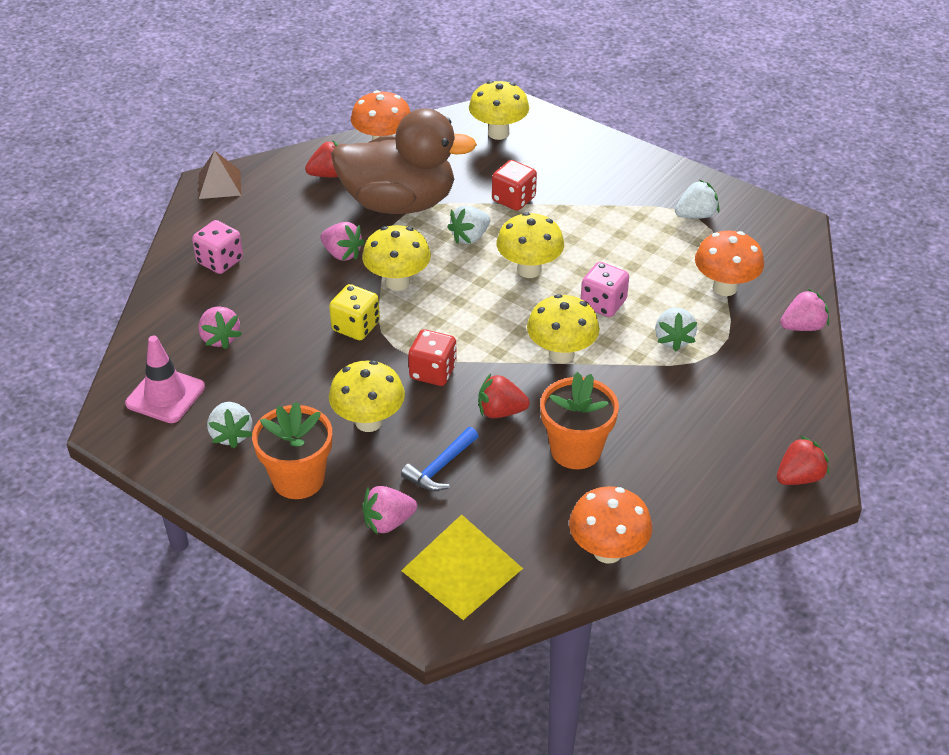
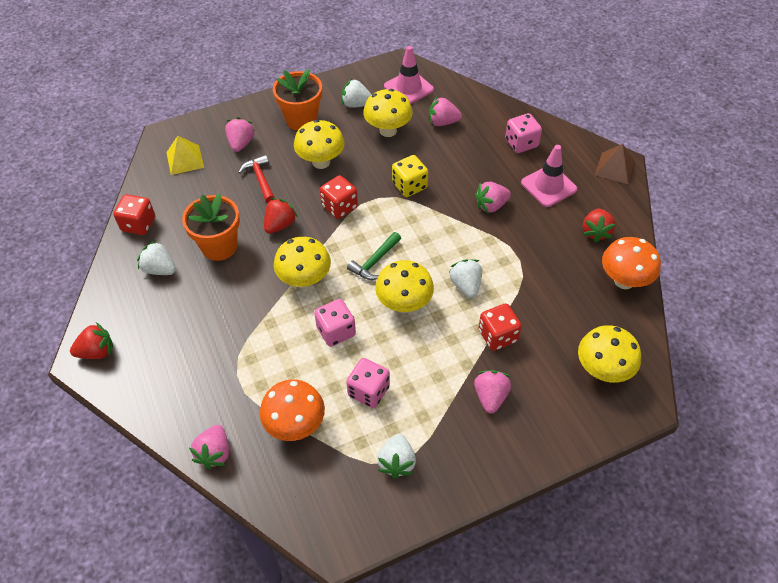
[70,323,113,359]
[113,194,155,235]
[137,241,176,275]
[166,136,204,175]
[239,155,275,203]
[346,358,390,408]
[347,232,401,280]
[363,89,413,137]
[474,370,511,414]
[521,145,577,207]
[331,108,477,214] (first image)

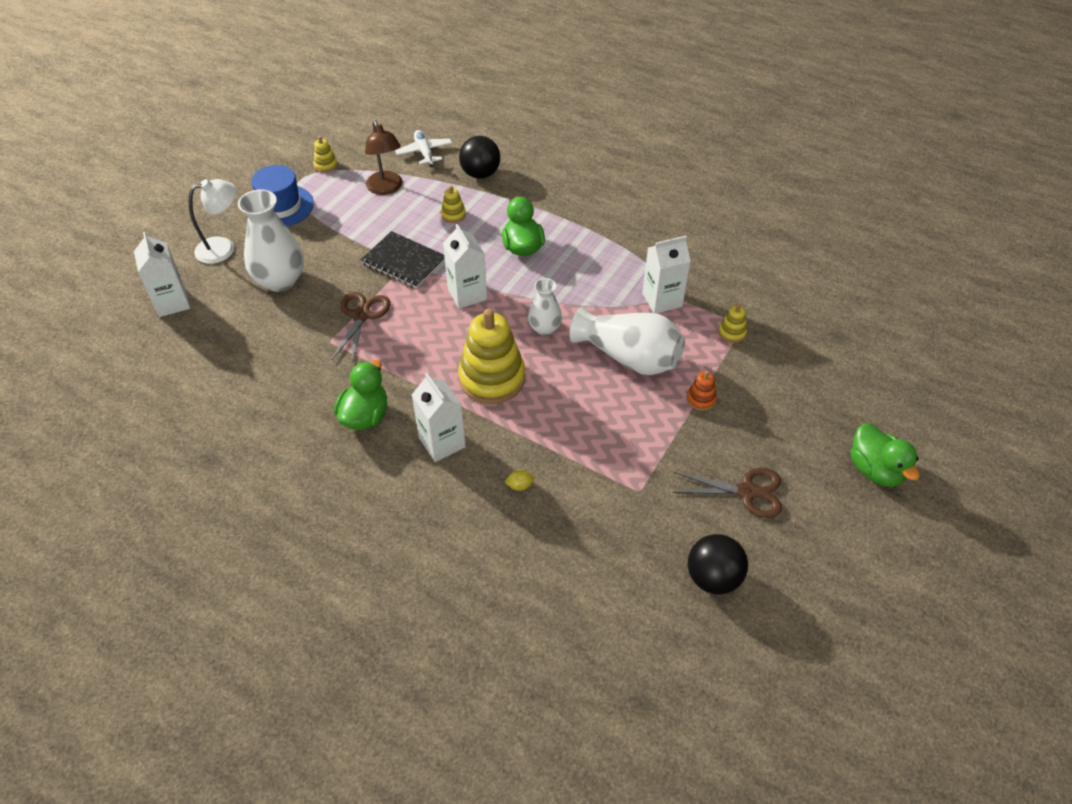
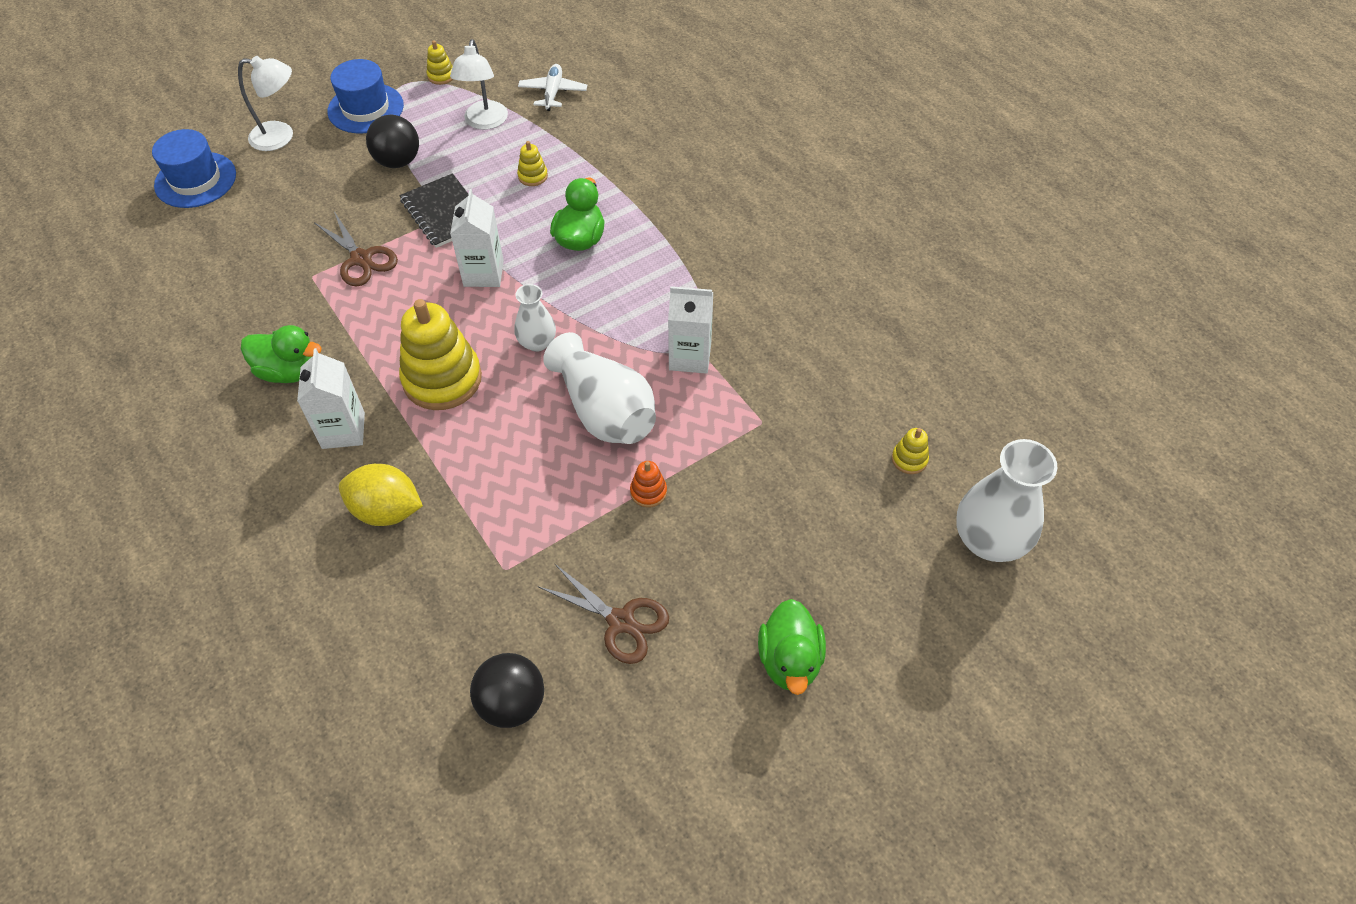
[152,129,236,208]
[241,325,322,383]
[314,212,398,287]
[339,464,423,526]
[366,115,419,168]
[450,39,508,130]
[892,428,929,474]
[956,439,1057,562]

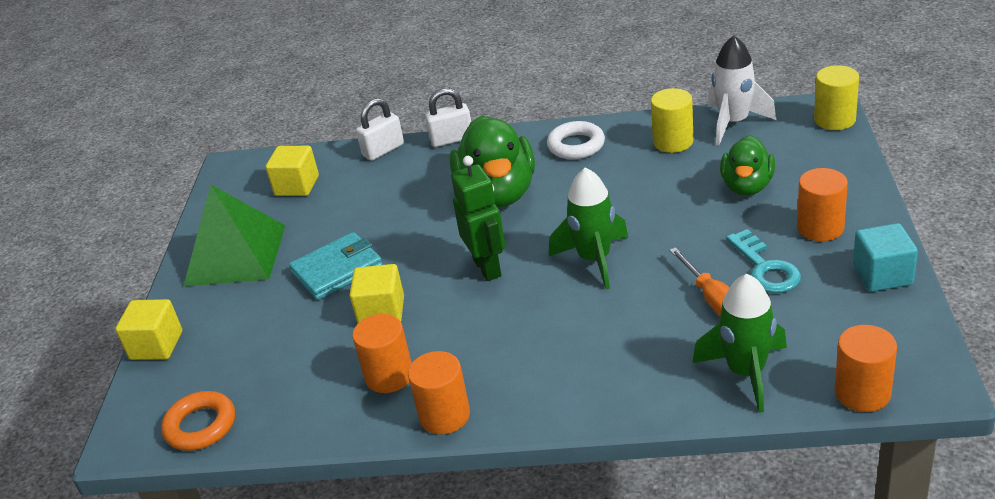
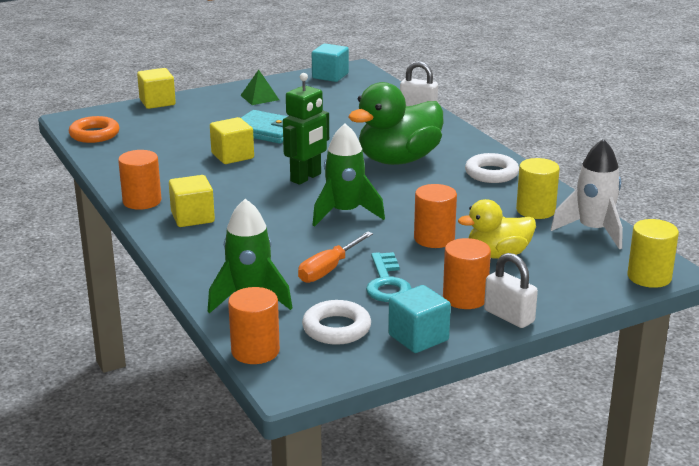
[169,175,215,227]
[240,70,279,105]
[302,300,371,345]
[312,44,349,82]
[366,252,412,302]
[414,184,457,248]
[458,199,536,259]
[484,253,538,328]

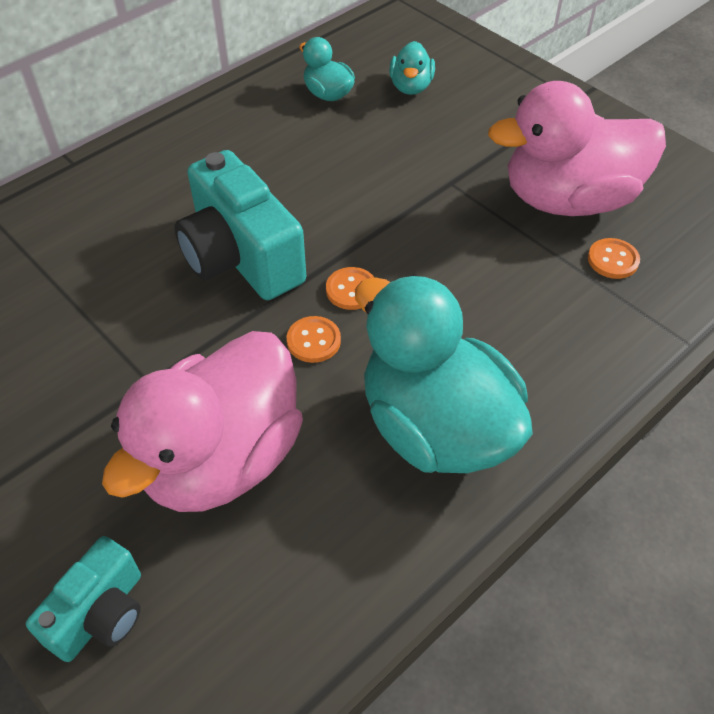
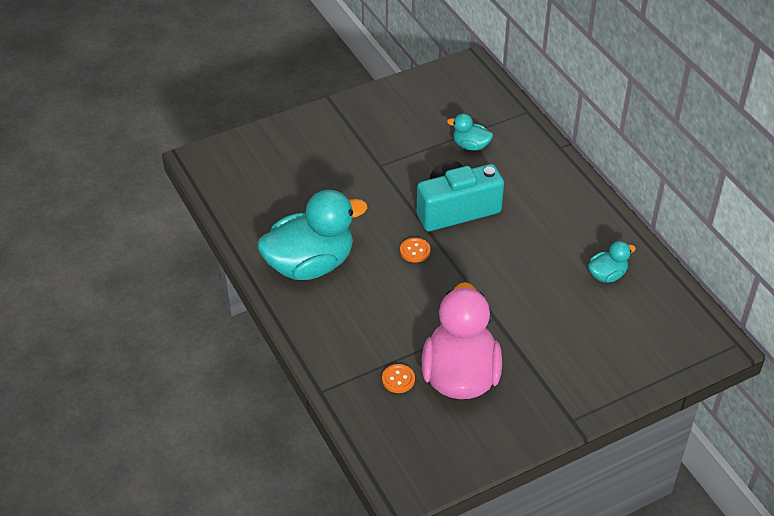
[447,114,493,151]
[26,536,141,662] (first image)
[102,331,303,512] (first image)
[287,316,341,363] (first image)

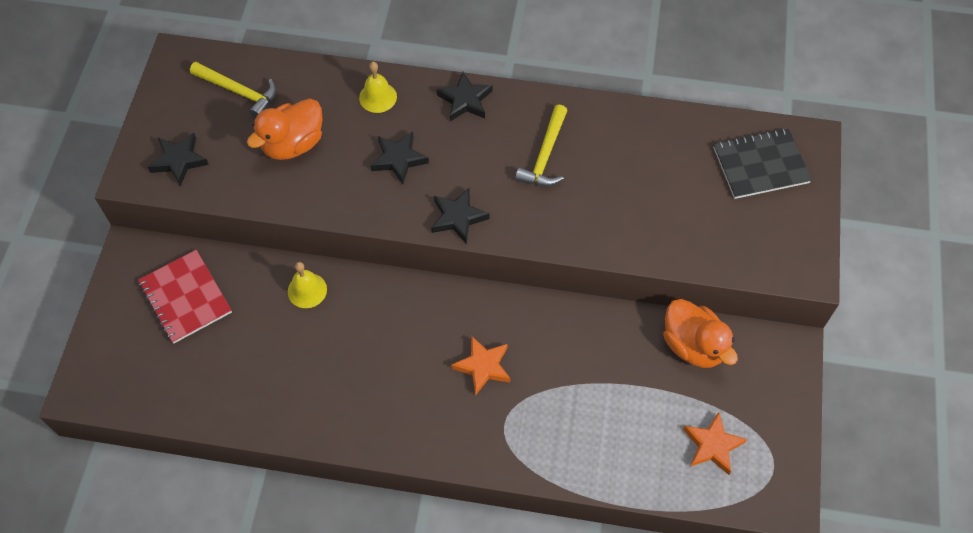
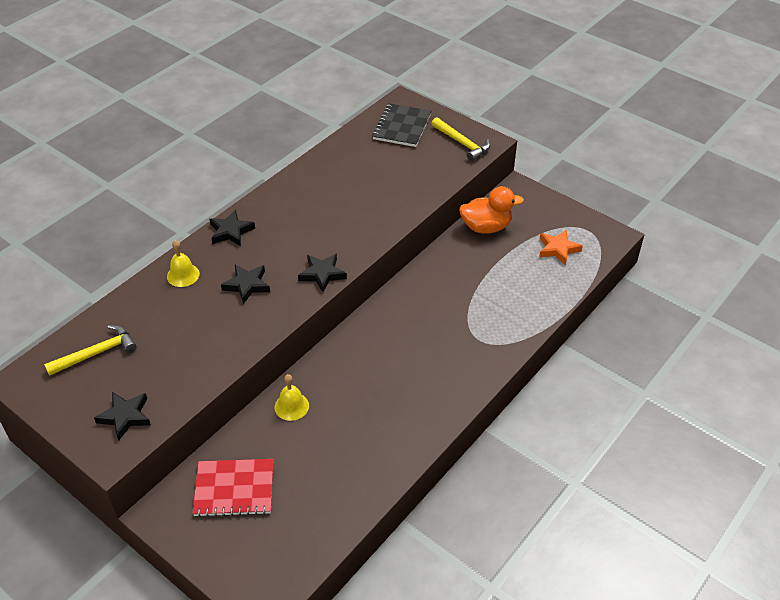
[431,117,490,161]
[247,98,322,160] (first image)
[451,336,511,396] (first image)

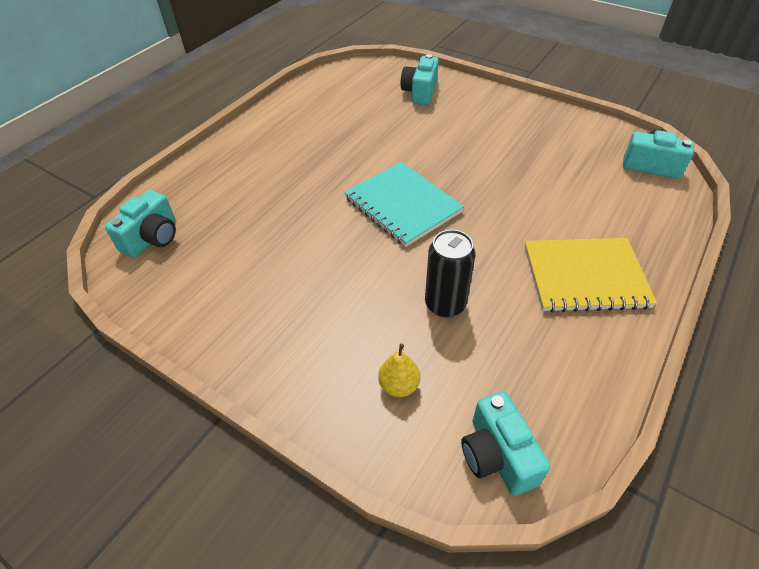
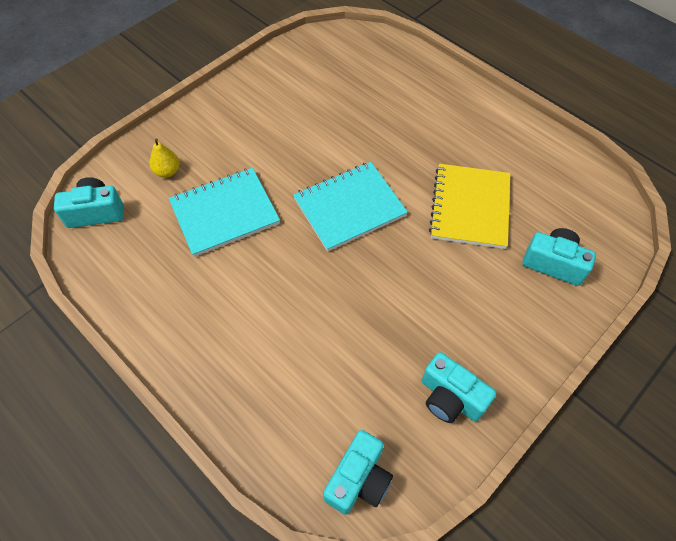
[169,168,280,257]
[422,352,497,423]
[429,164,510,249]

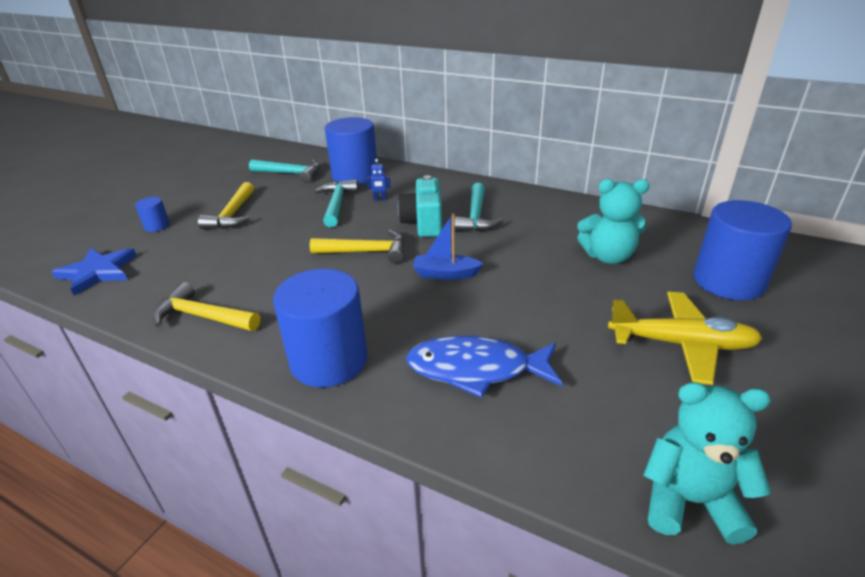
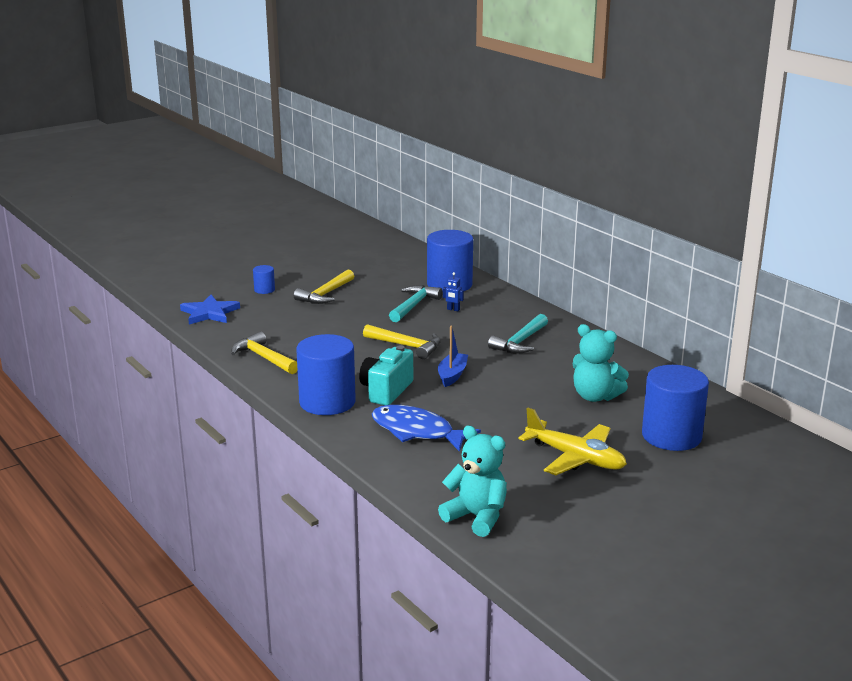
[359,345,413,405]
[438,326,468,387]
[249,160,321,182] (first image)

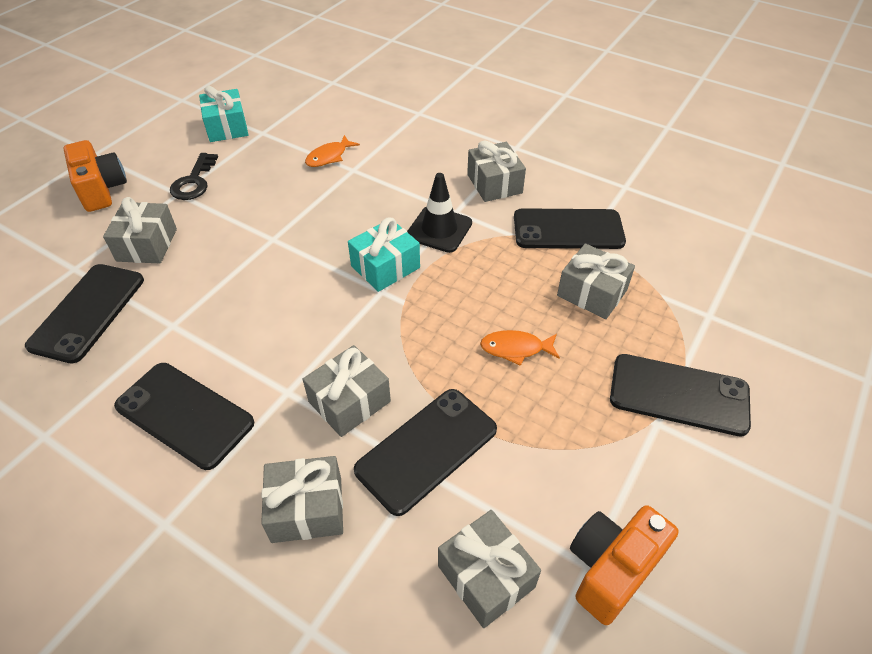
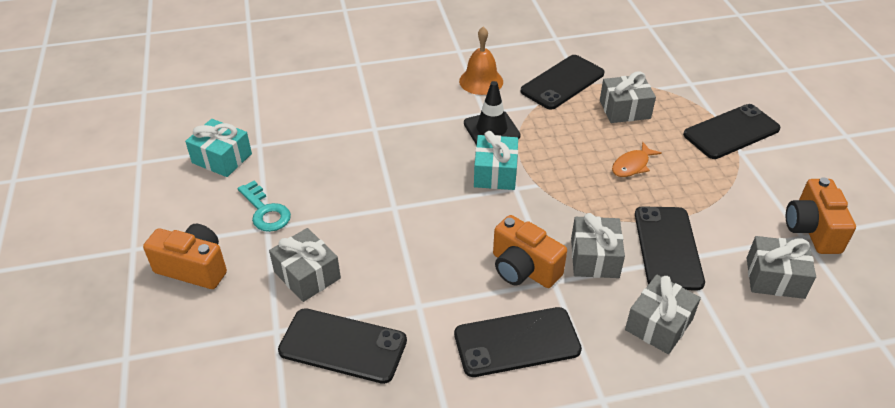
[238,181,291,232]
[278,308,407,384]
[459,26,503,95]
[493,215,567,288]
[305,135,360,167] (first image)

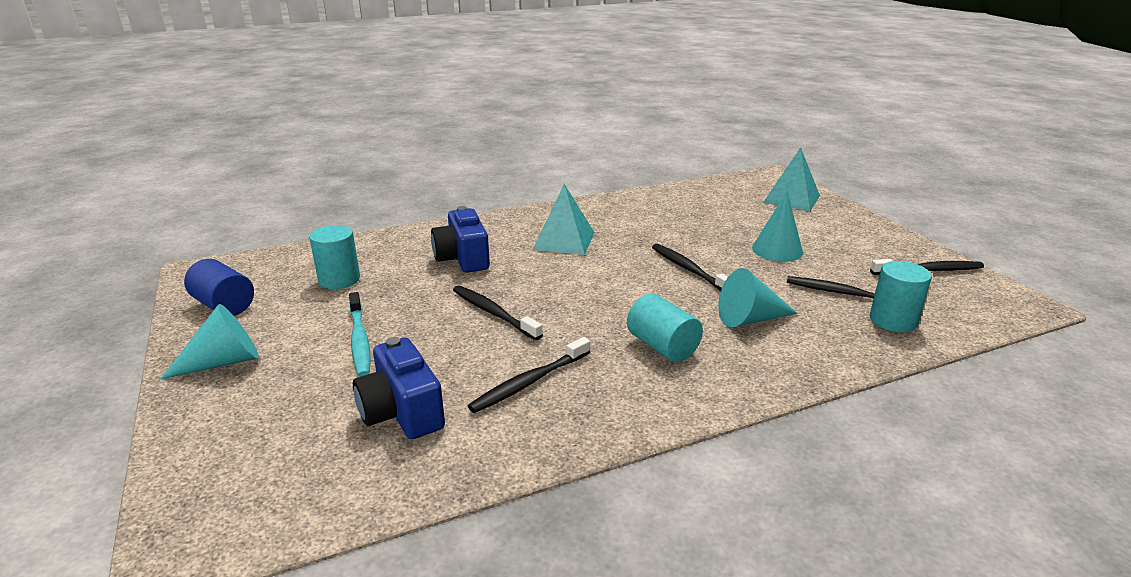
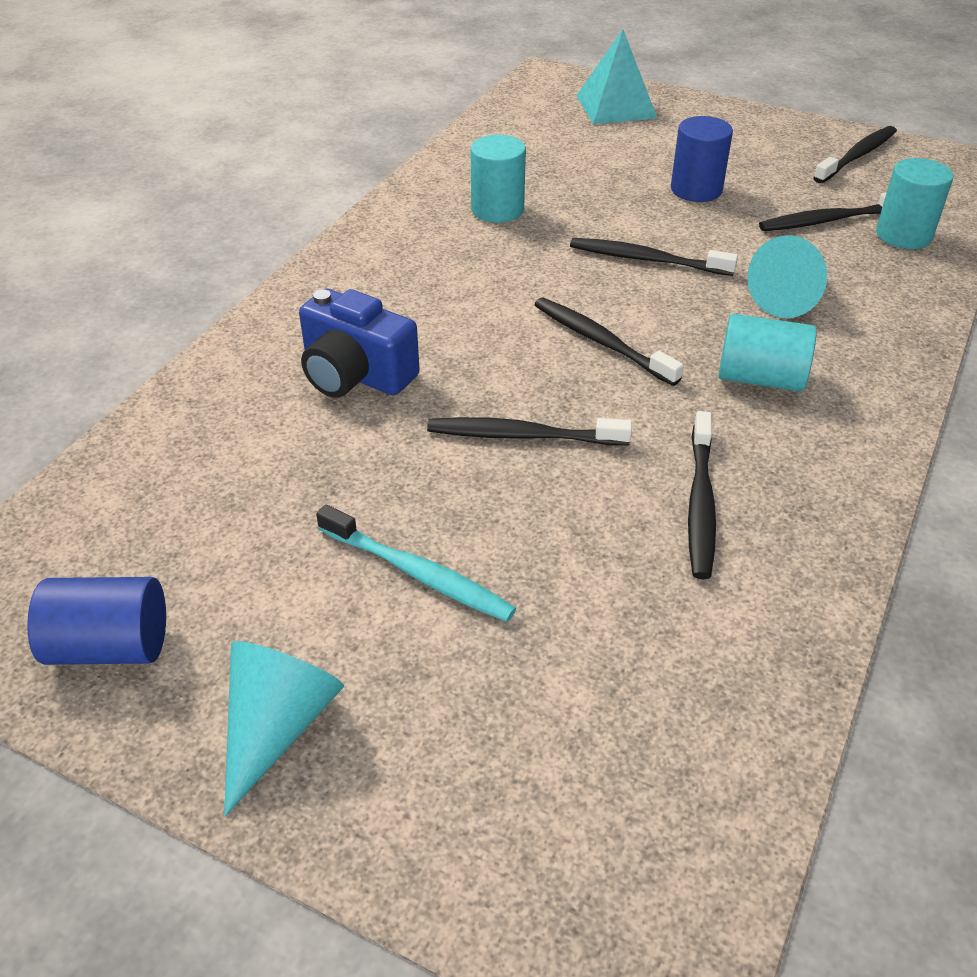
[471,135,526,223]
[534,298,684,386]
[671,116,733,202]
[353,337,445,439] (first image)
[532,184,595,255] (first image)

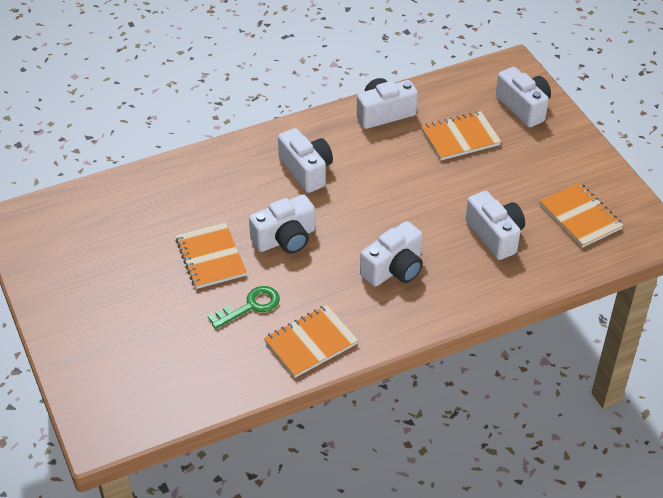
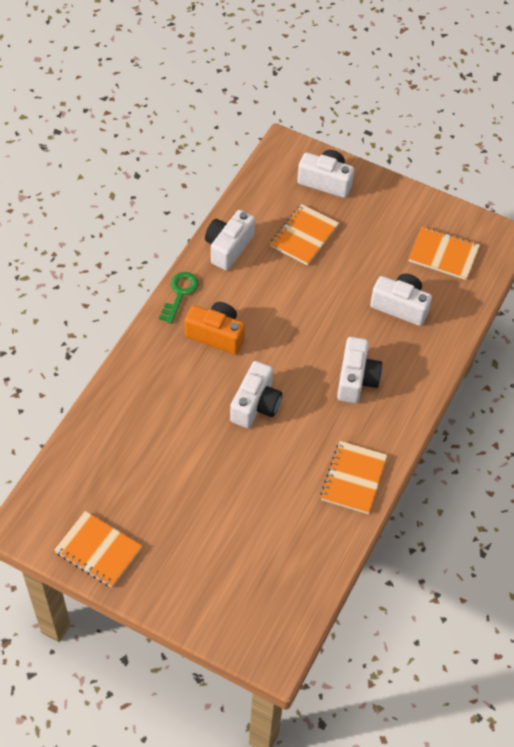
[54,511,142,587]
[159,272,199,324]
[184,302,245,355]

